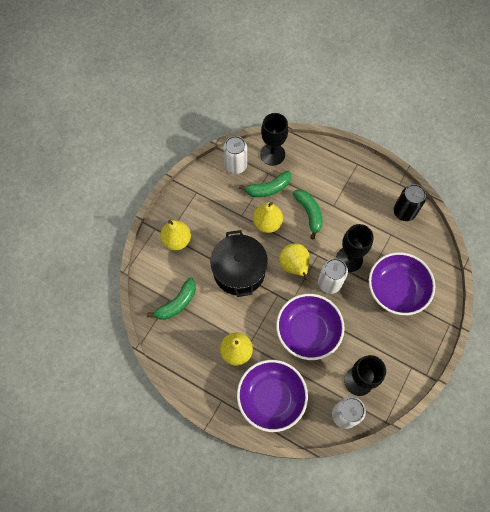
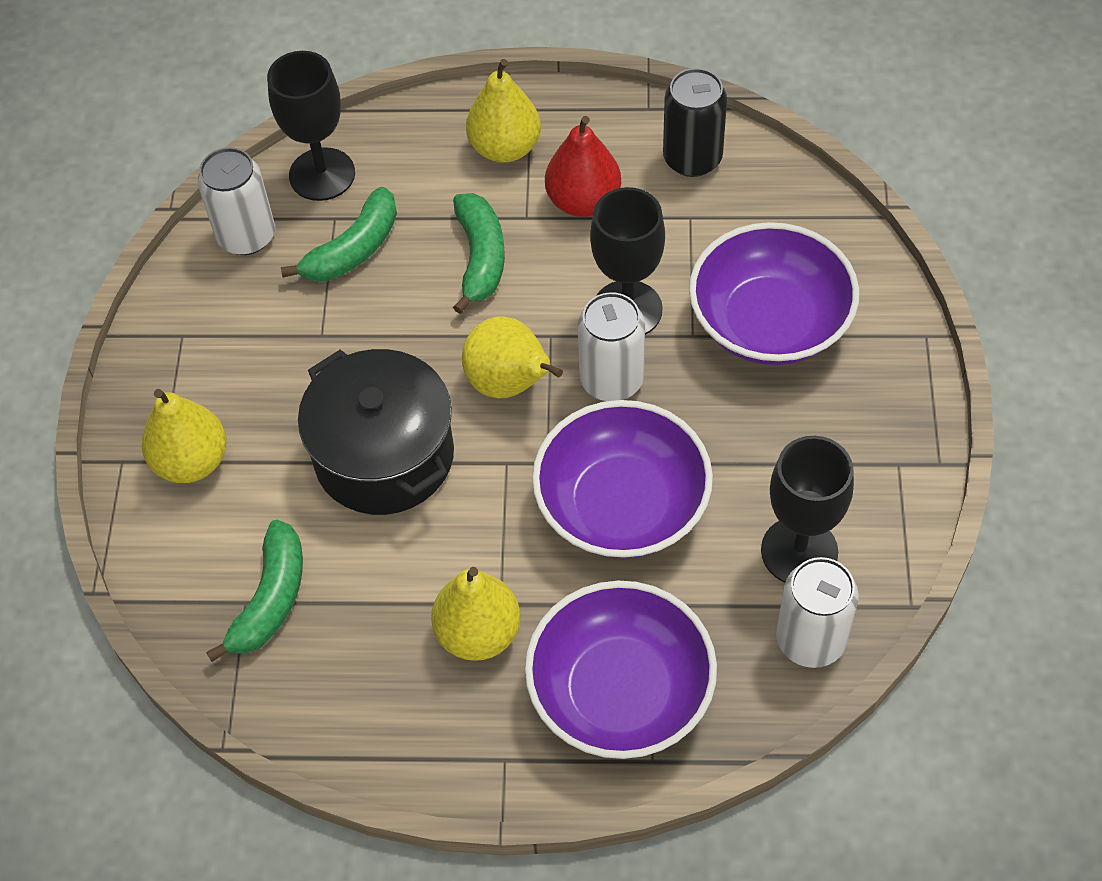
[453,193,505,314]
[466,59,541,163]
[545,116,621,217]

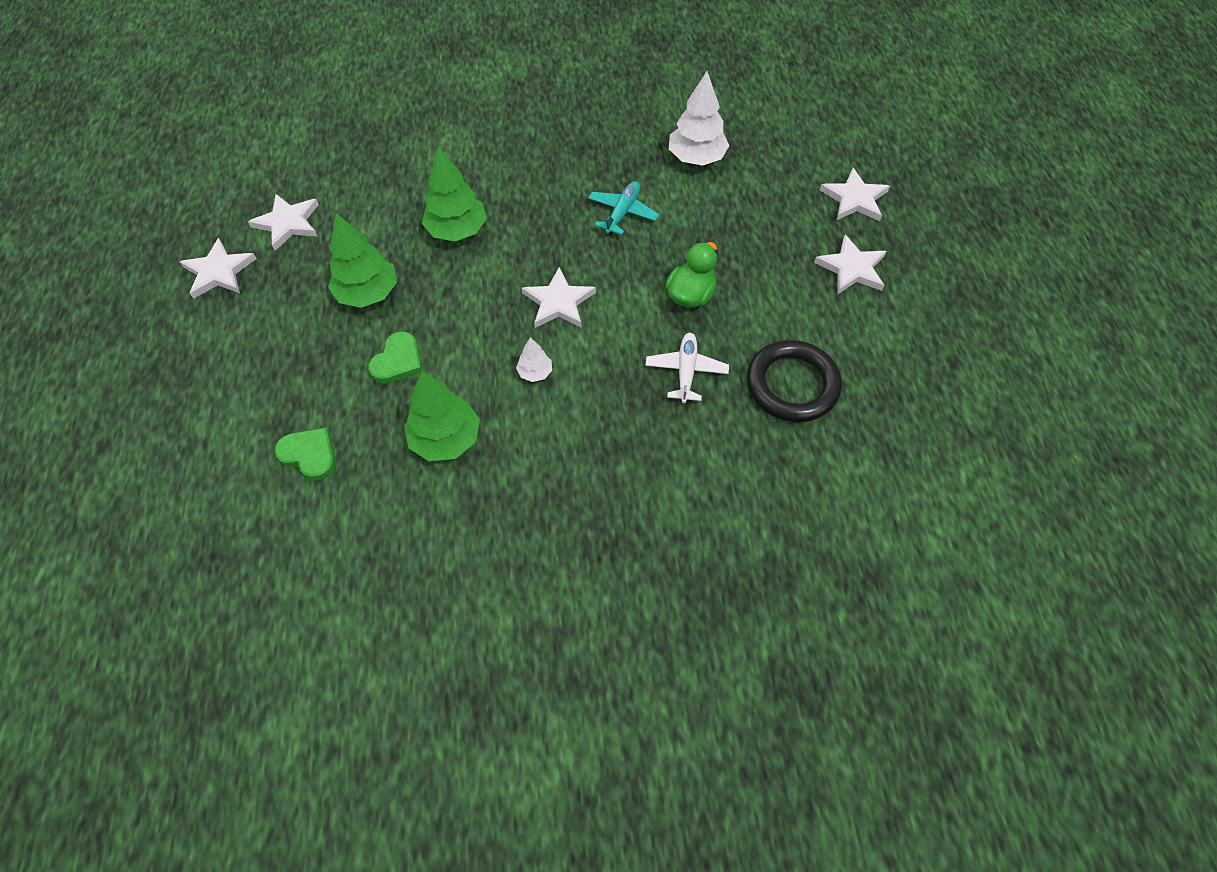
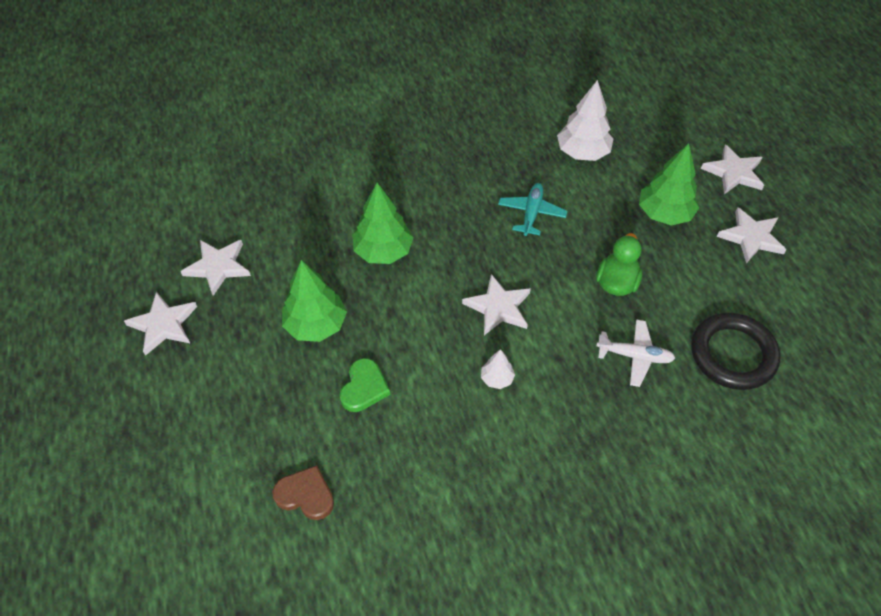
[272,465,334,520]
[596,319,675,387]
[639,143,699,225]

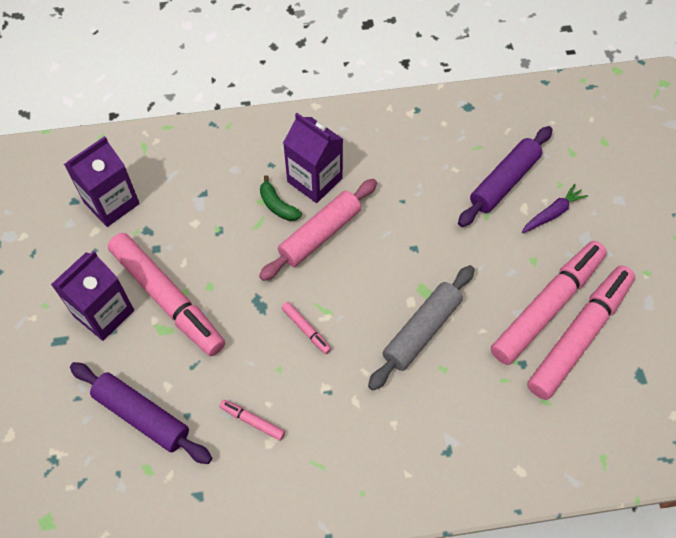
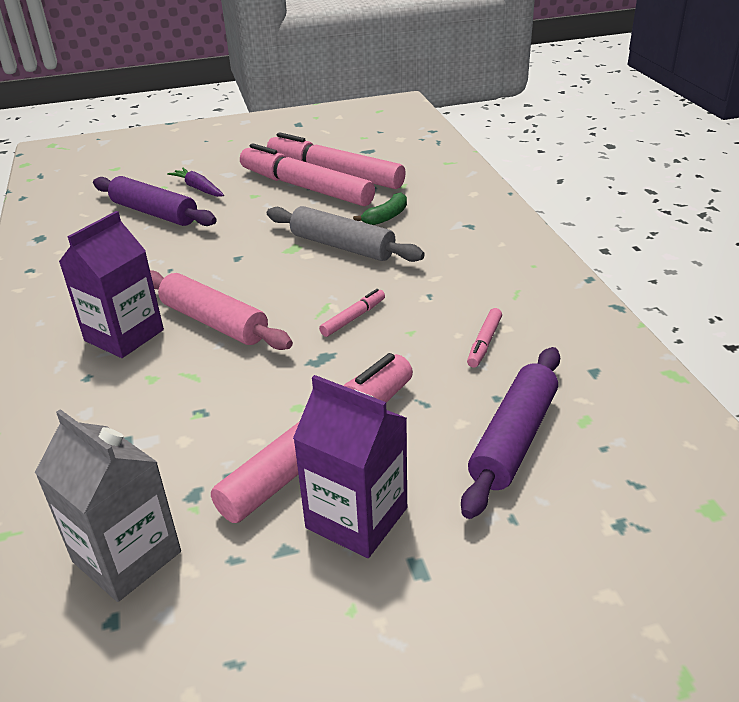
[35,409,181,602]
[353,193,407,225]

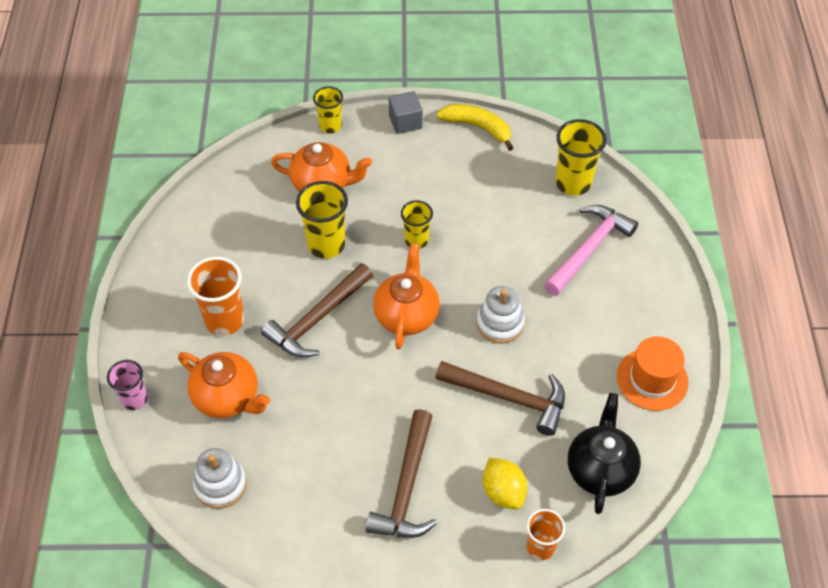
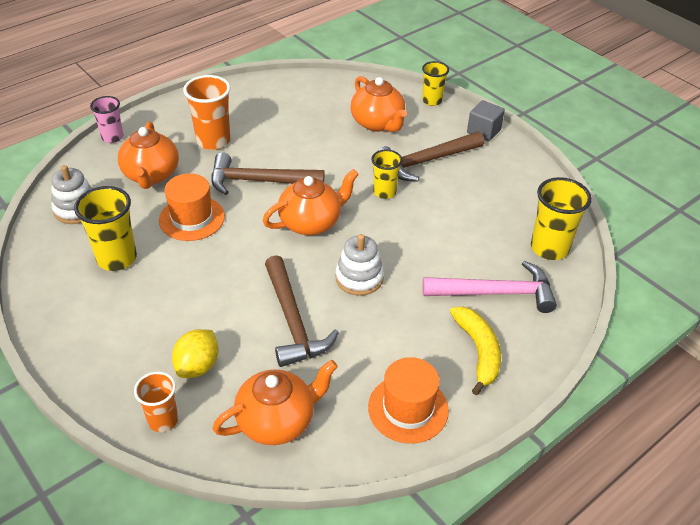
[74,186,137,271]
[159,173,225,241]
[212,360,338,445]
[378,131,484,182]
[450,307,501,395]

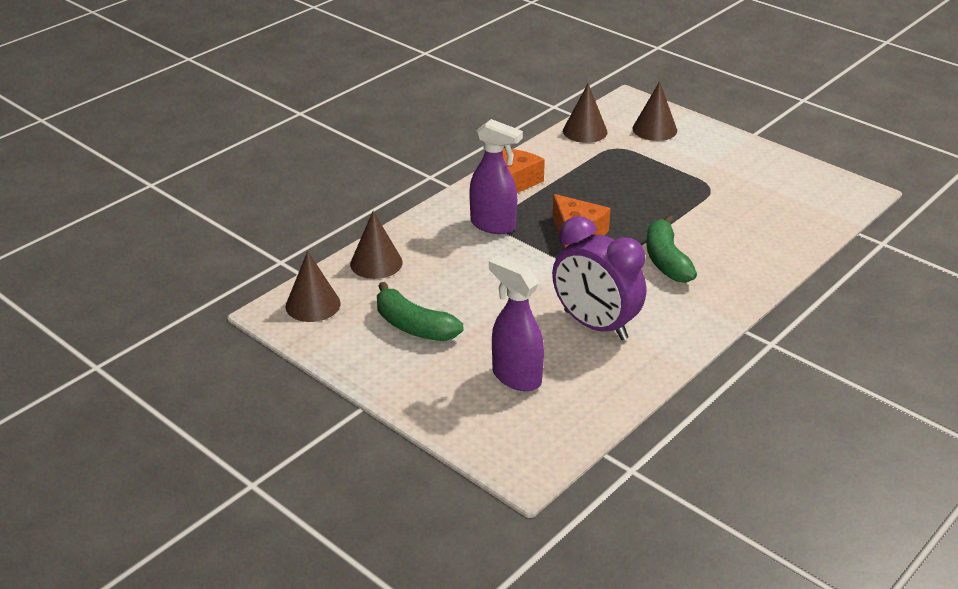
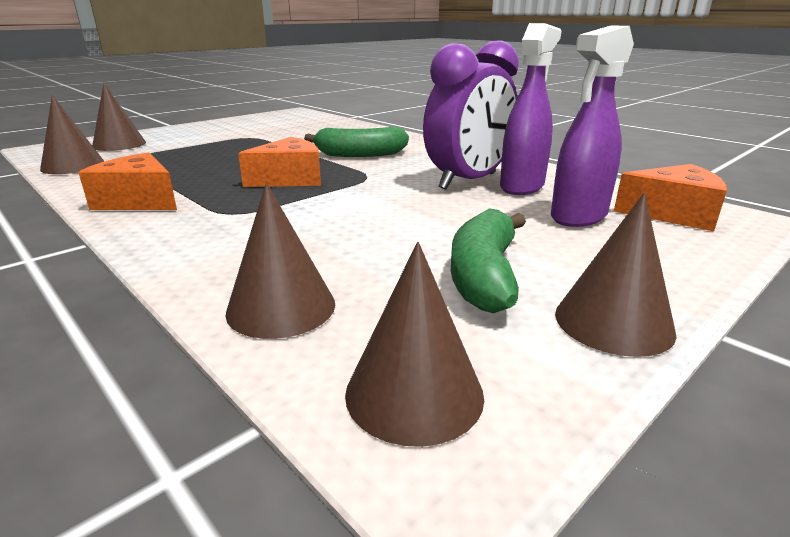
[451,208,526,313]
[500,23,561,195]
[555,193,677,357]
[614,164,727,231]

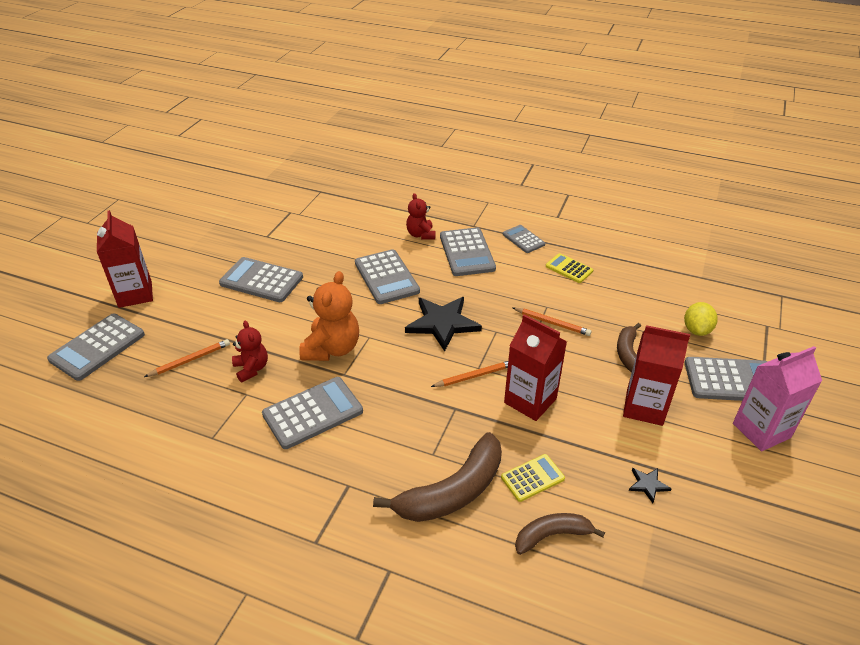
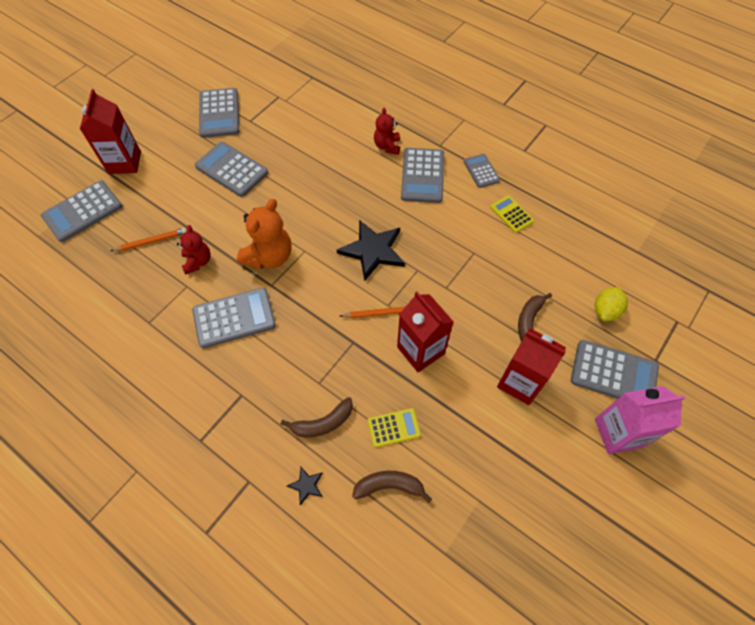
[199,88,239,138]
[281,397,353,437]
[287,467,323,506]
[513,307,592,336] (first image)

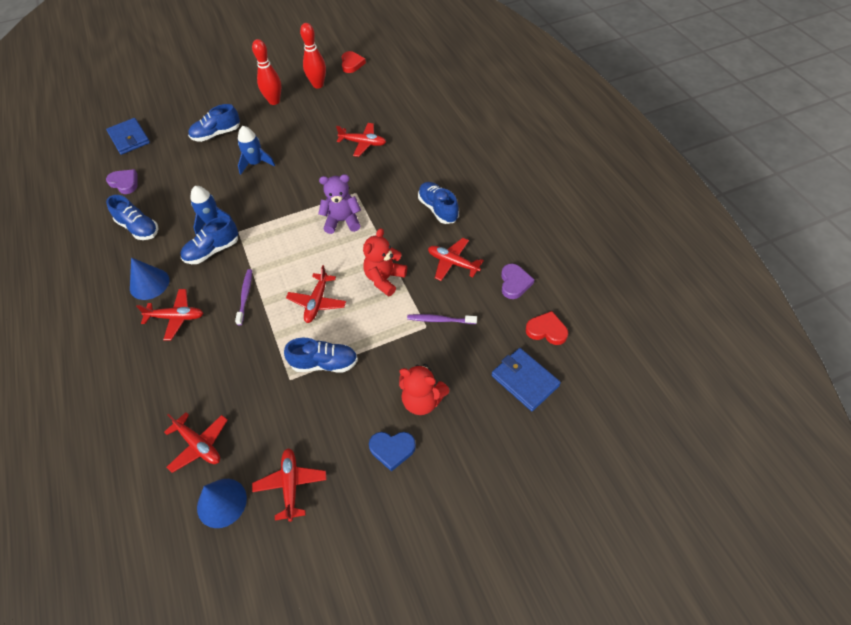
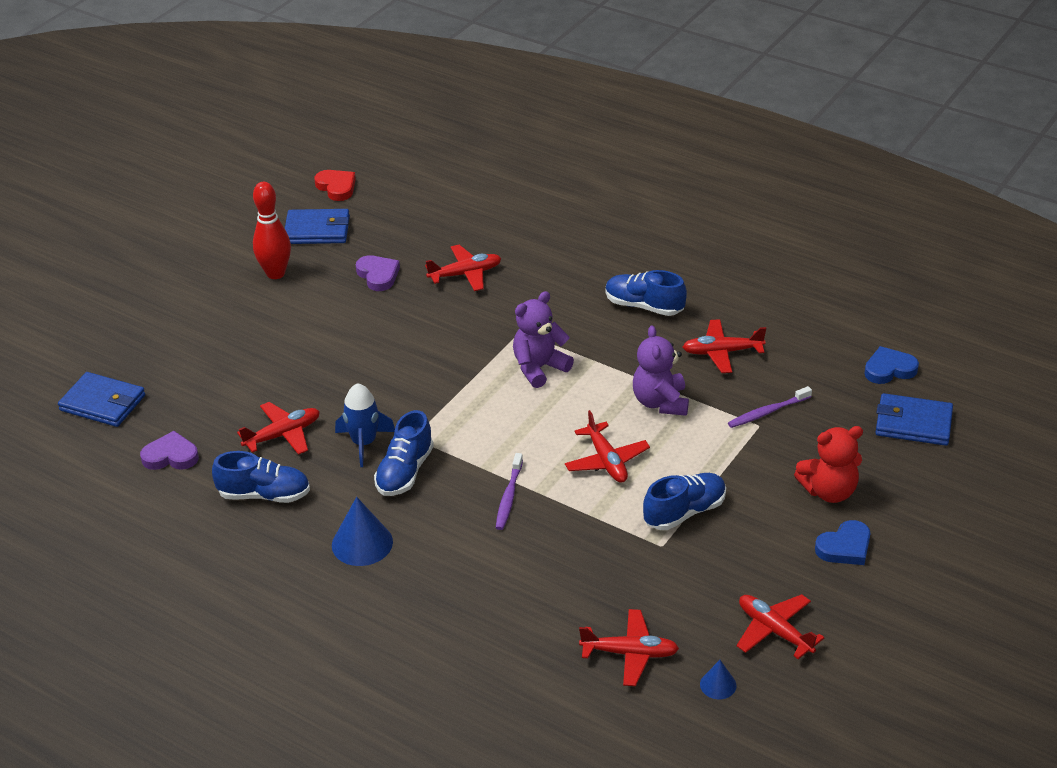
[237,402,320,455]
[285,209,350,244]
[356,255,400,291]
[496,453,523,530]
[633,325,689,416]
[700,660,736,699]
[864,346,919,384]
[188,104,240,142] (first image)
[238,126,275,175] (first image)

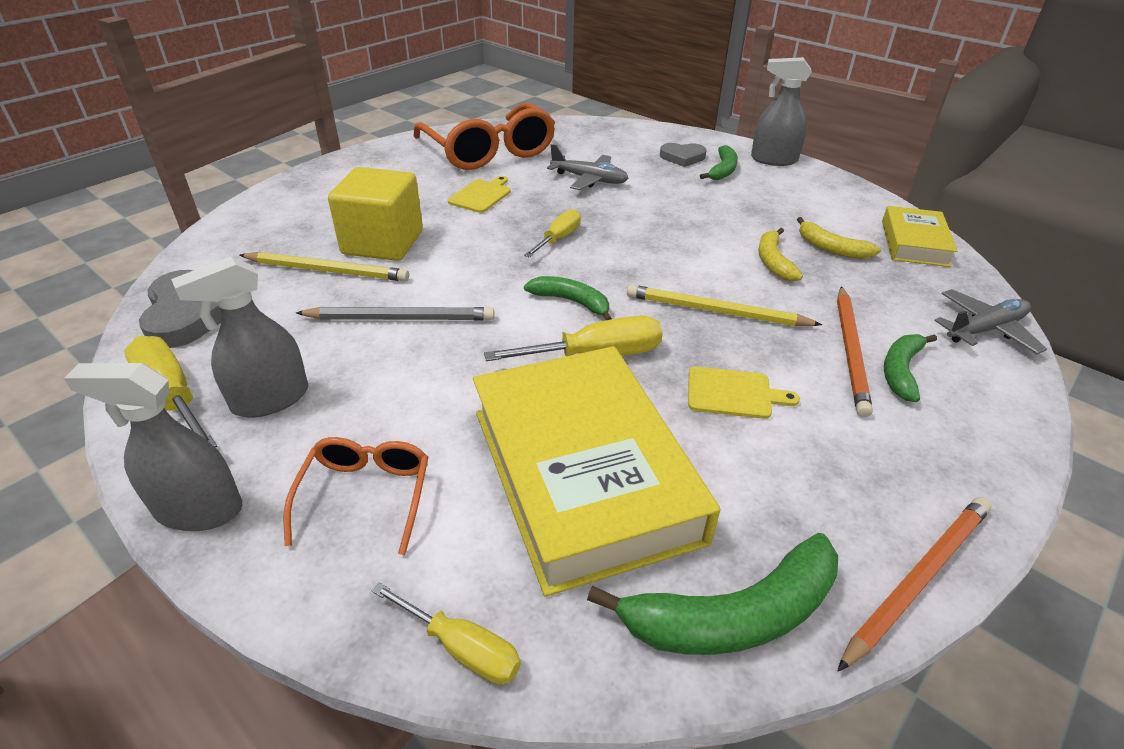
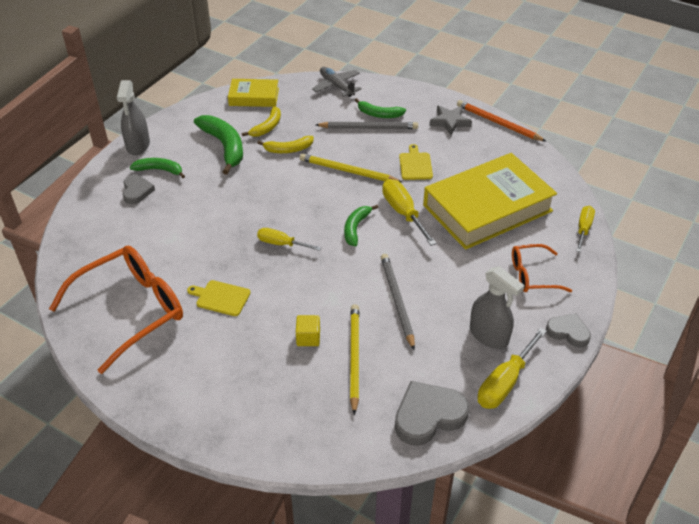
[194,115,243,175]
[296,315,320,346]
[300,154,402,182]
[316,122,418,129]
[429,105,472,135]
[546,313,591,347]
[547,144,628,190] (first image)

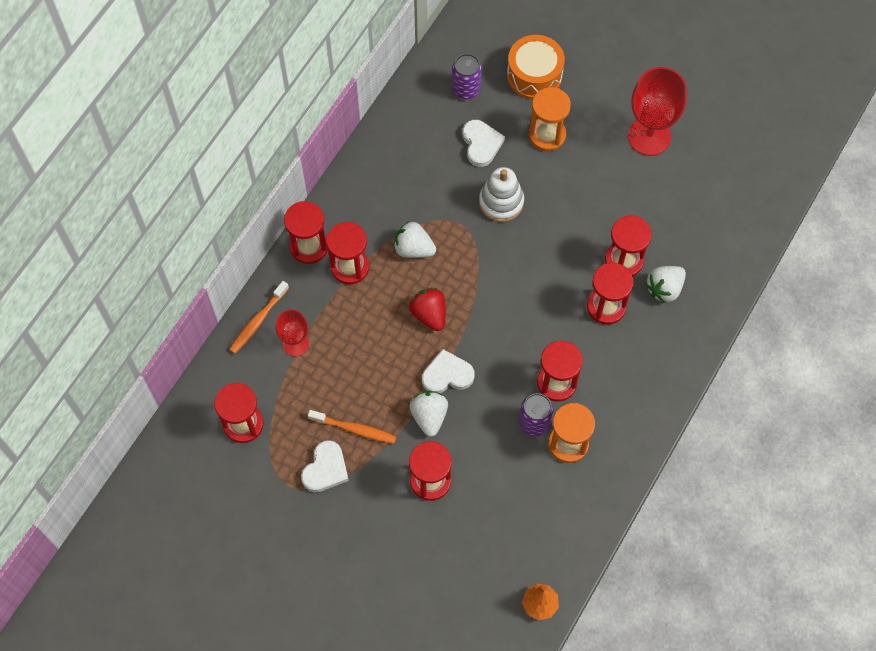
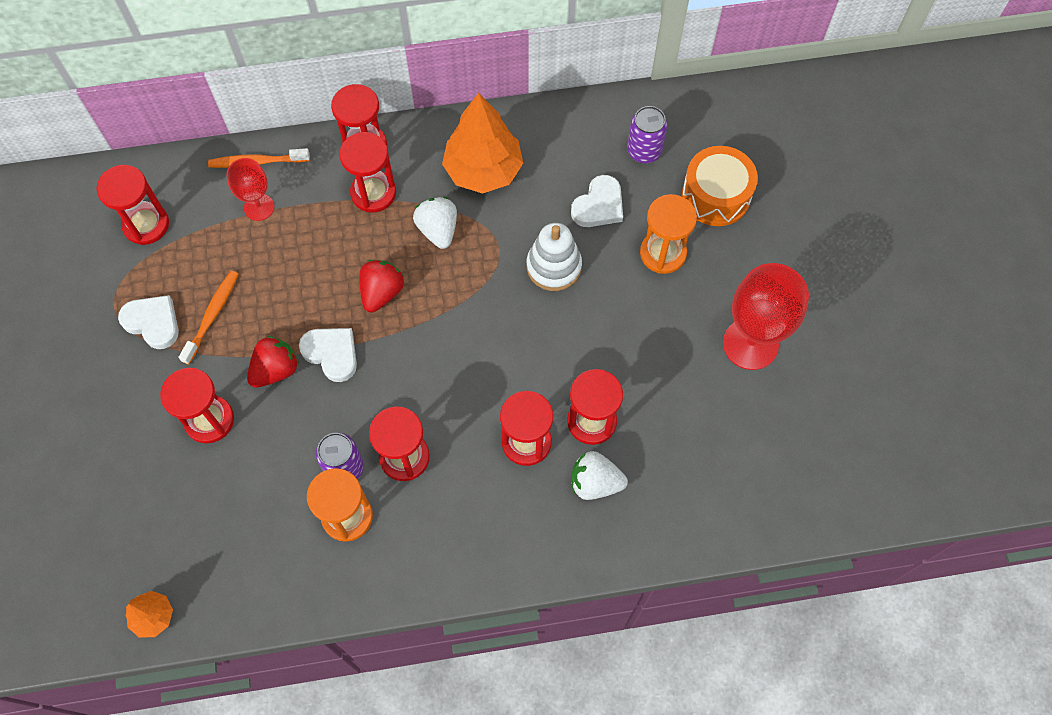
[118,295,179,349]
[179,271,239,365]
[247,336,299,388]
[442,93,523,194]

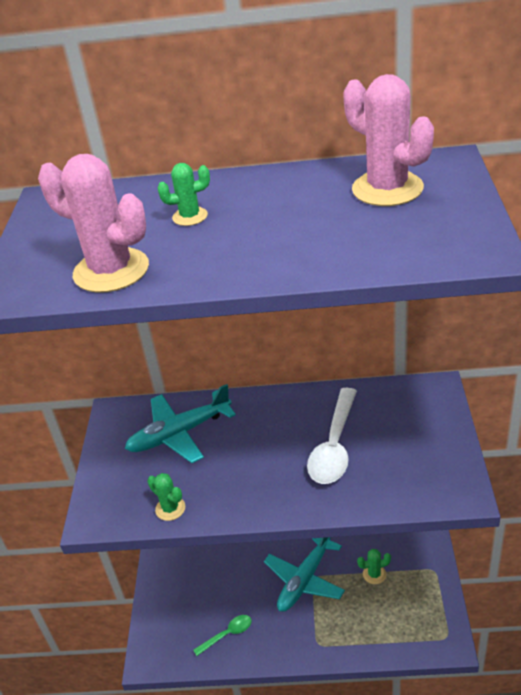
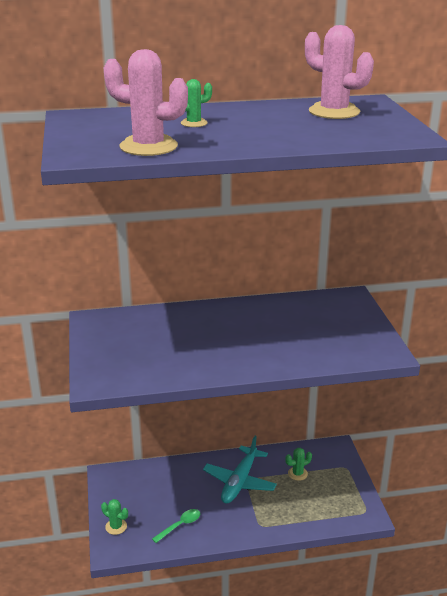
[101,499,128,535]
[125,384,236,463] (first image)
[307,388,357,484] (first image)

